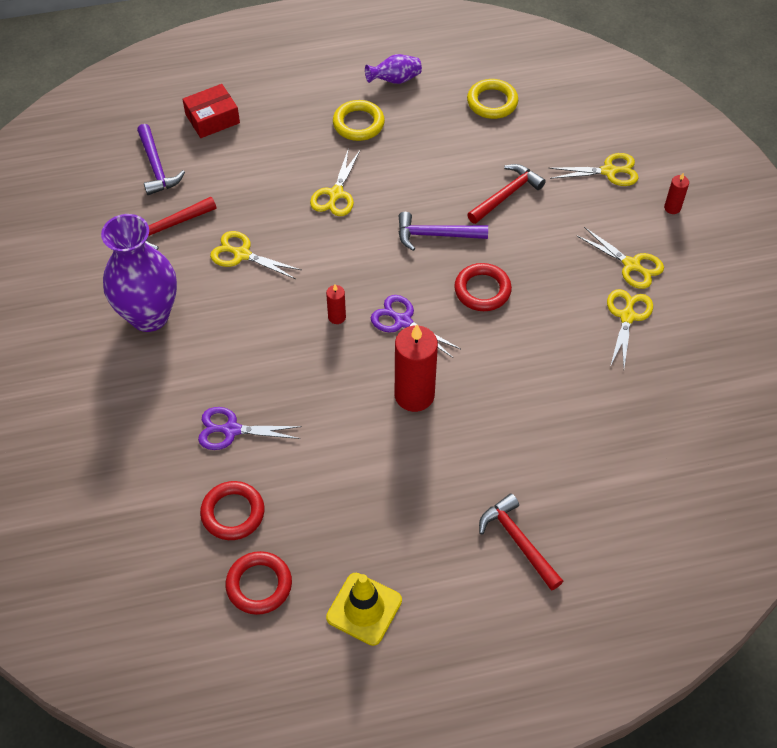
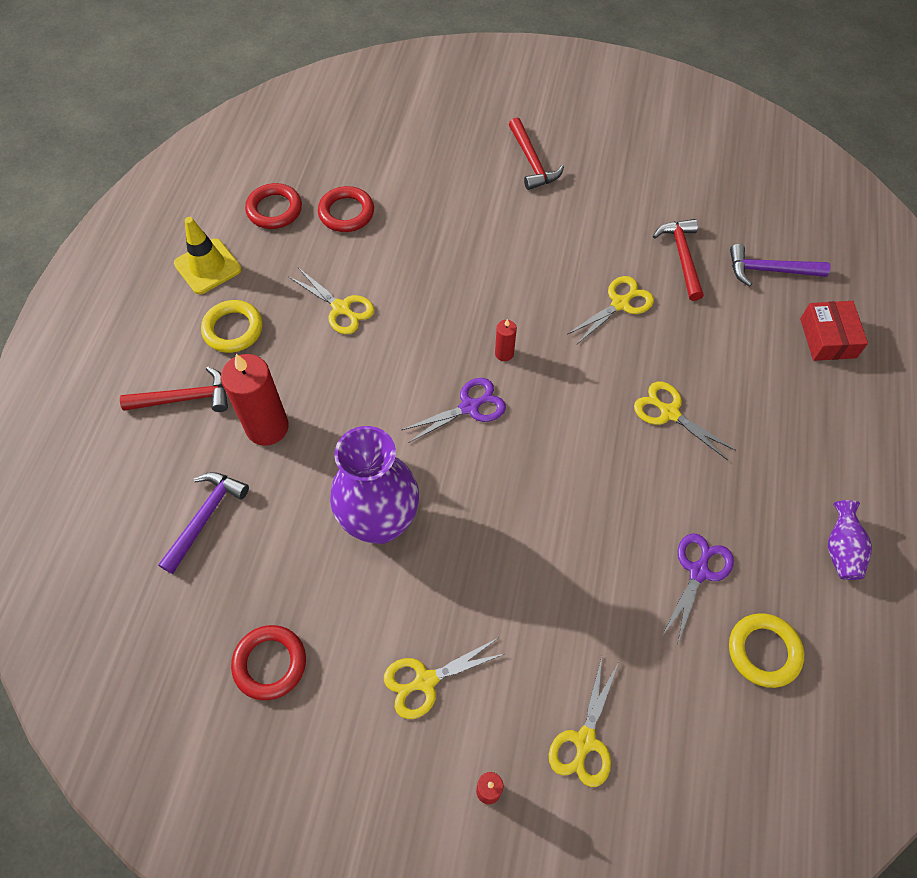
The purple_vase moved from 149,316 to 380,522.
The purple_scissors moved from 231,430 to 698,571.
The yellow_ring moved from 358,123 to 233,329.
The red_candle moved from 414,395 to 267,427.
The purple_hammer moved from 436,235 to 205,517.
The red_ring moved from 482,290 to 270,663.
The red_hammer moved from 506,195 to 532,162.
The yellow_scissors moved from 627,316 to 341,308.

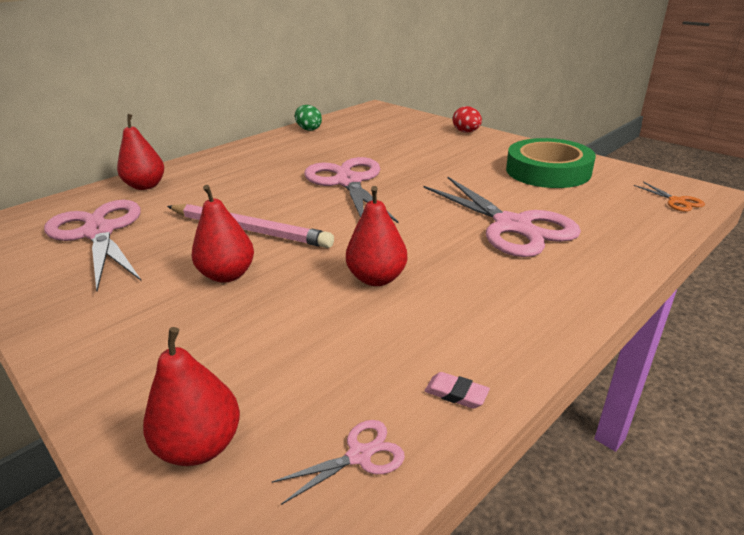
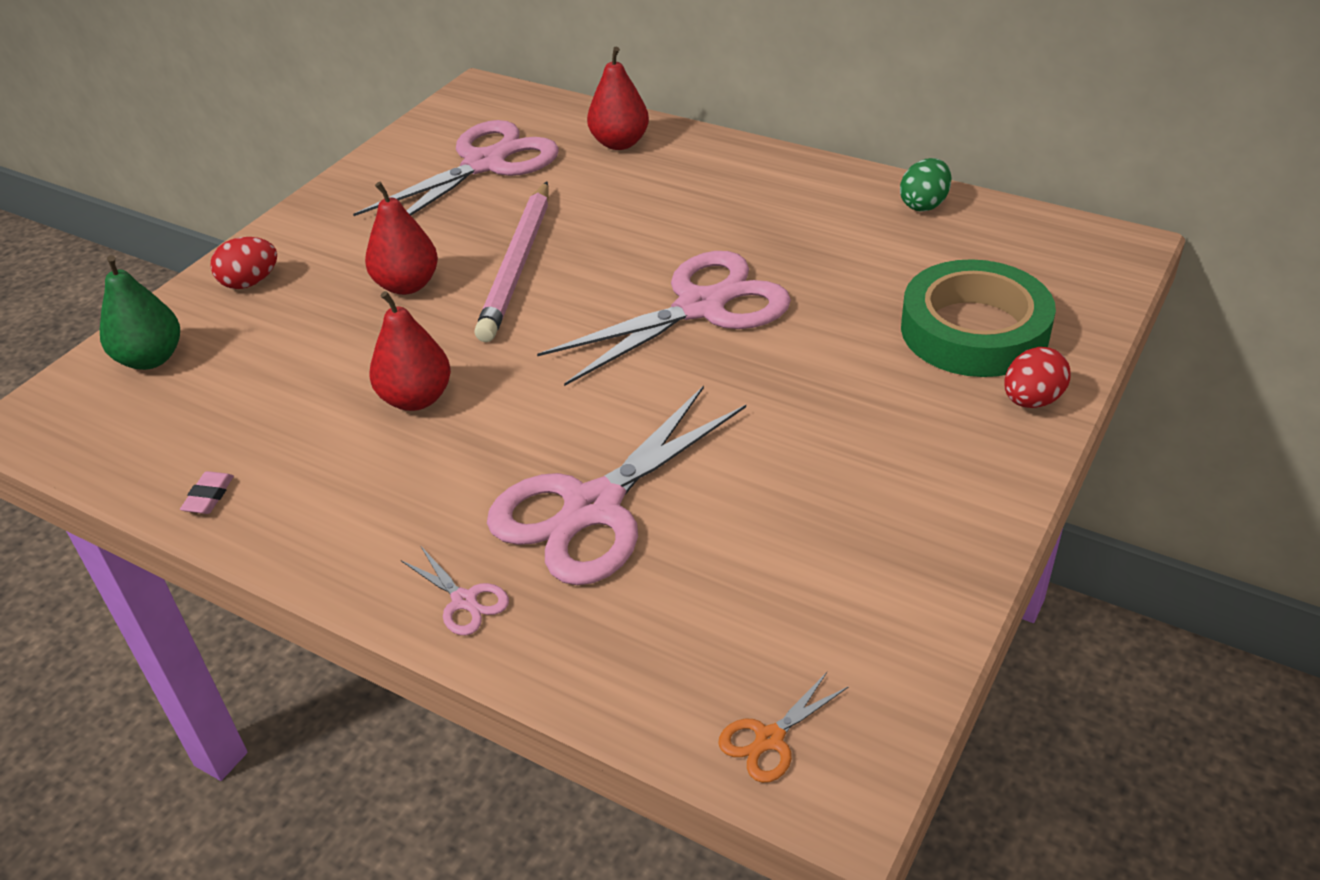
The red_egg at 250,282 appeared.
The pink_scissors moved from 359,455 to 464,601.
The green_tape moved from 548,171 to 974,330.
The red_pear at 200,446 became the green_pear at 151,359.

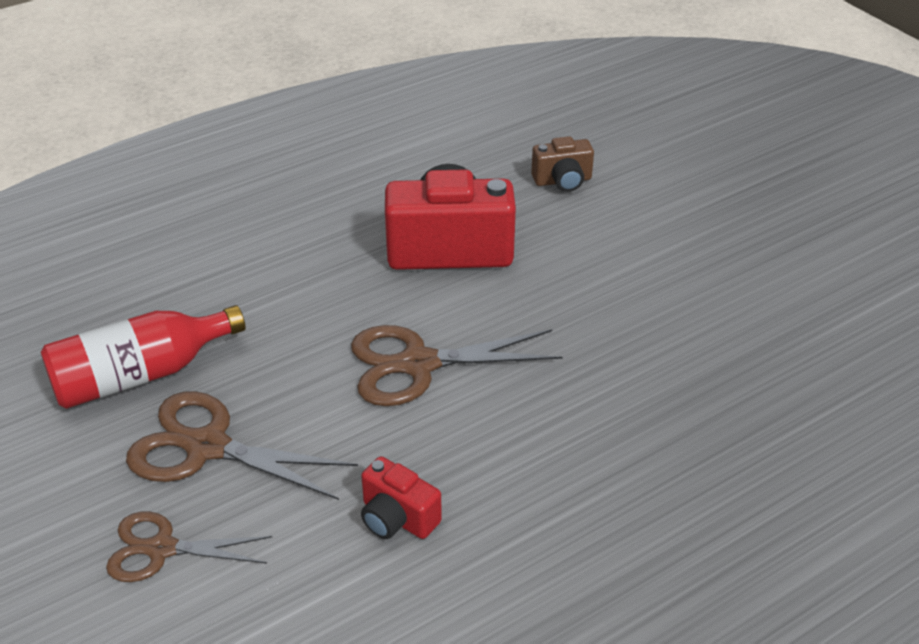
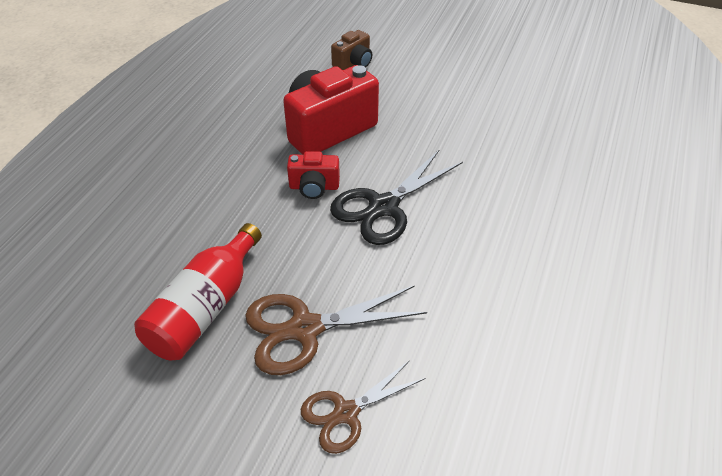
The red_camera moved from 397,518 to 314,187.
The brown_scissors at 418,364 became the black_scissors at 383,207.

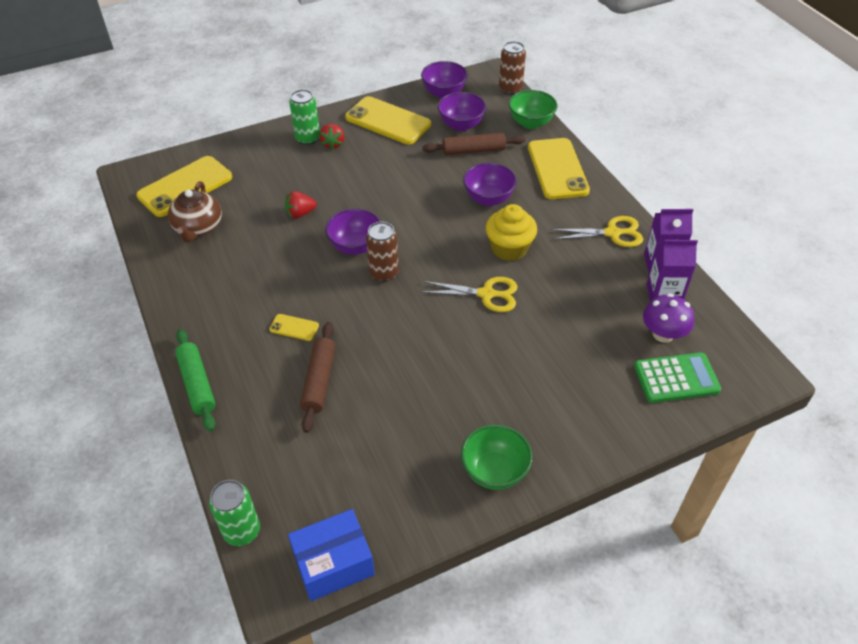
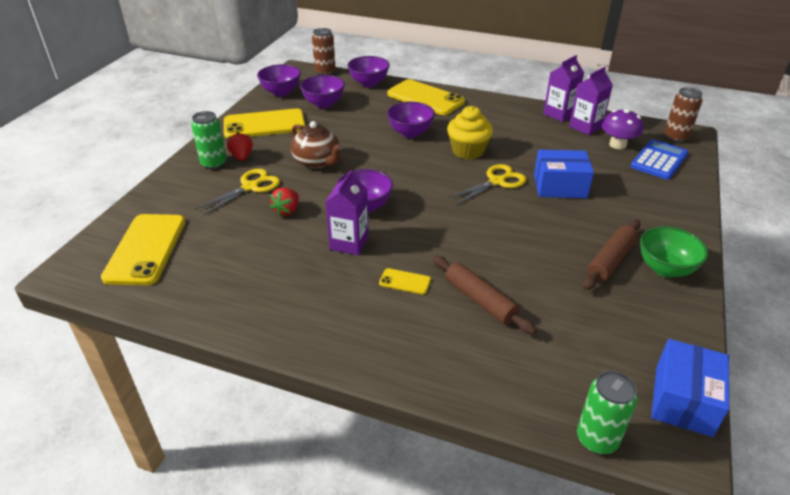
The green_rolling_pin at 197,384 disappeared.
The purple_carton at 349,243 appeared.
The blue_box at 560,186 appeared.
The brown_teapot moved from 198,228 to 317,161.
The brown_can moved from 384,273 to 676,137.
The brown_rolling_pin moved from 474,150 to 610,260.
The yellow_scissors moved from 612,233 to 250,187.
The green_bowl at 531,123 became the purple_bowl at 369,83.
The green_calculator at 676,378 became the blue_calculator at 659,160.
The yellow_phone at 294,327 turned 45 degrees clockwise.
The red_strawberry at 333,144 turned 150 degrees counterclockwise.

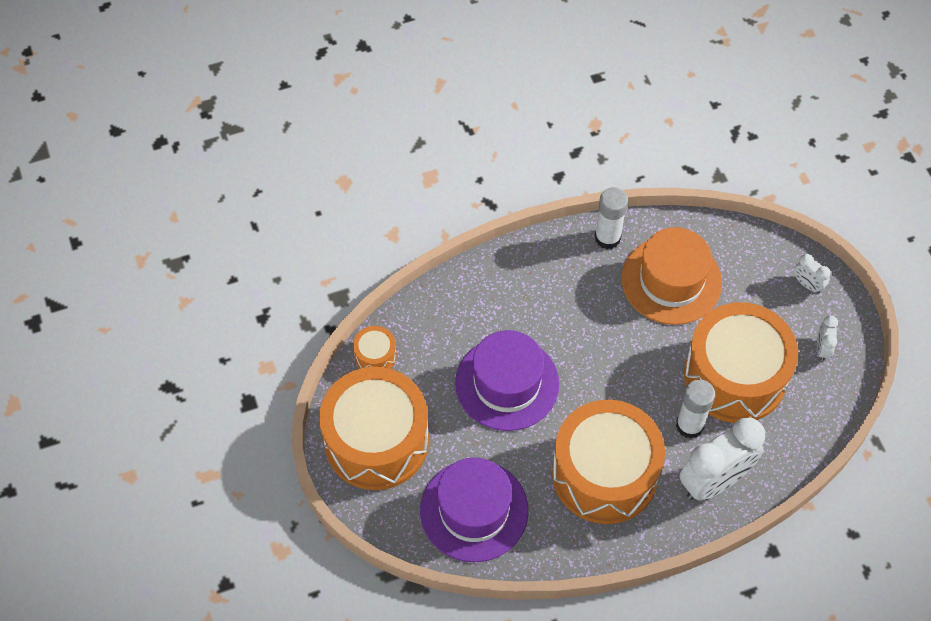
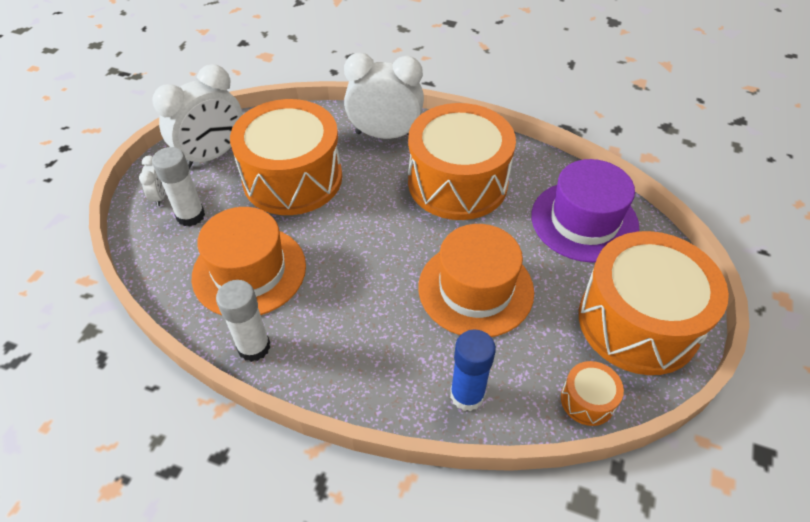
The blue_glue_stick at 467,395 appeared.
The white_glue_stick moved from 689,425 to 190,216.
The purple_hat at 507,383 became the orange_hat at 475,289.
The white_clock at 822,348 changed to 2.24 times the size.

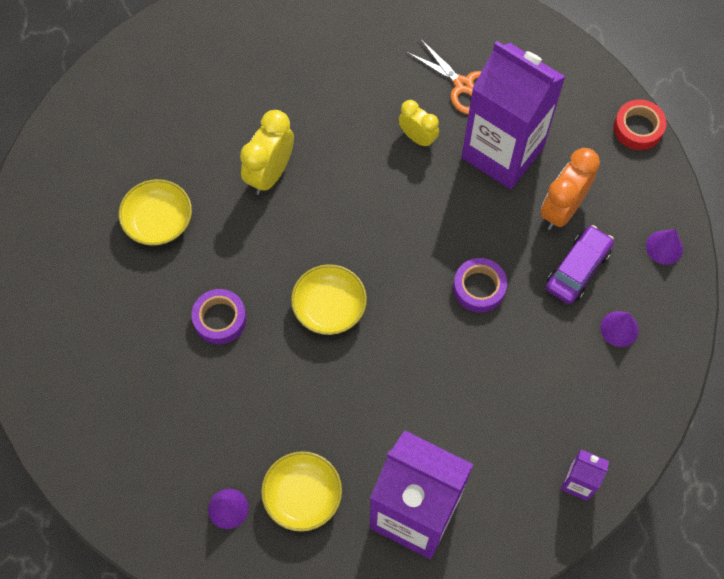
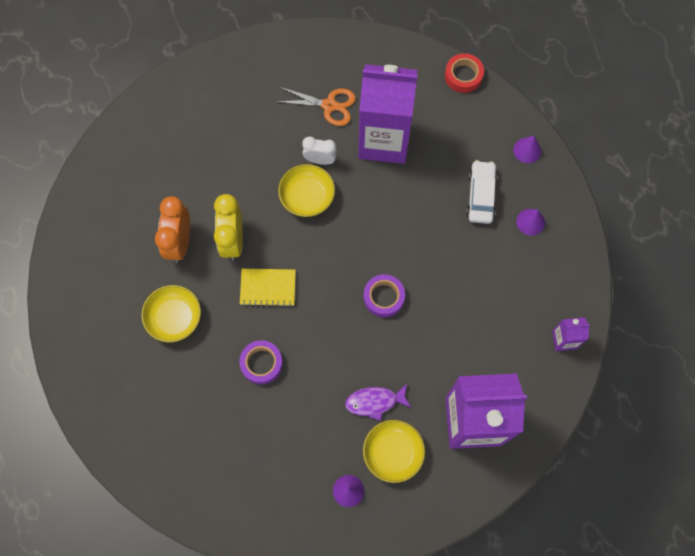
The yellow_notebook at 268,288 appeared.
The purple_fish at 374,402 appeared.
The yellow_bowl moved from 329,307 to 307,196.
The purple_tape moved from 479,288 to 383,297.
The orange_clock moved from 562,209 to 179,242.
The yellow_clock at 417,138 became the white_clock at 320,160.
The purple_car at 577,269 became the white_car at 480,196.

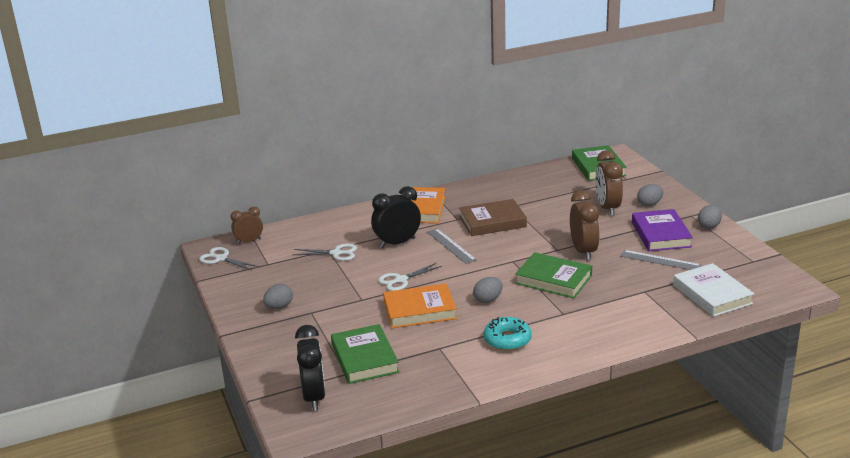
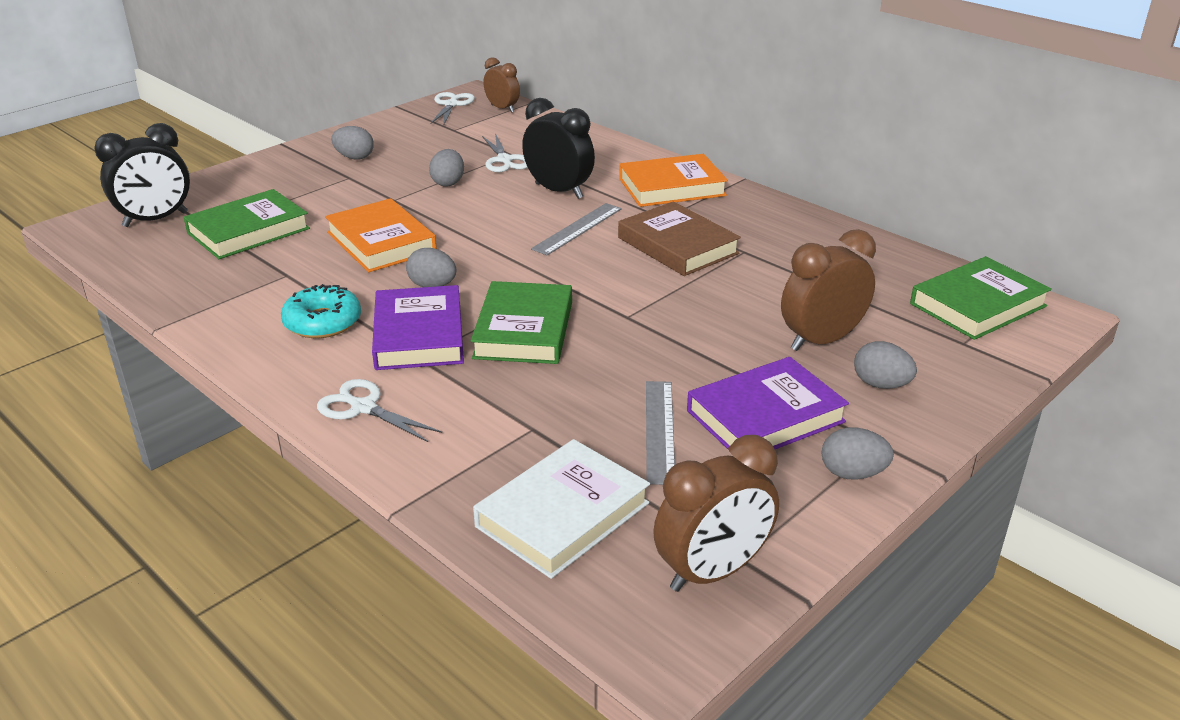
The purple_book at 419,335 appeared.
The grey_egg at 448,183 appeared.
The white_scissors moved from 401,280 to 364,408.
The brown_clock moved from 583,251 to 712,572.

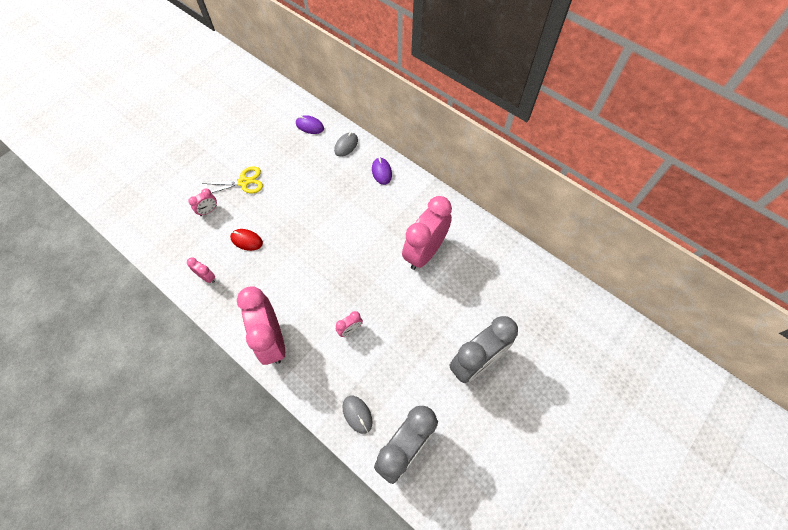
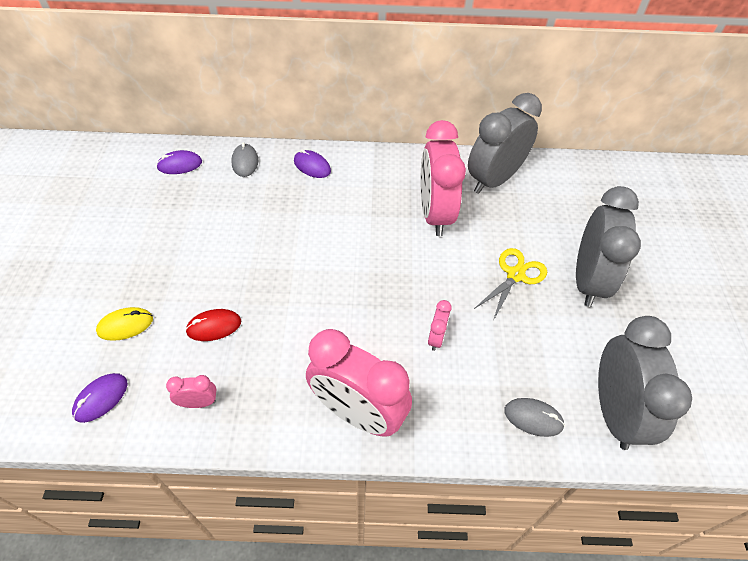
The purple_mouse at 101,398 appeared.
The grey_clock at 494,180 appeared.
The yellow_scissors moved from 243,182 to 515,275.
The pink_clock at 208,211 was replaced by the yellow_mouse at 125,325.

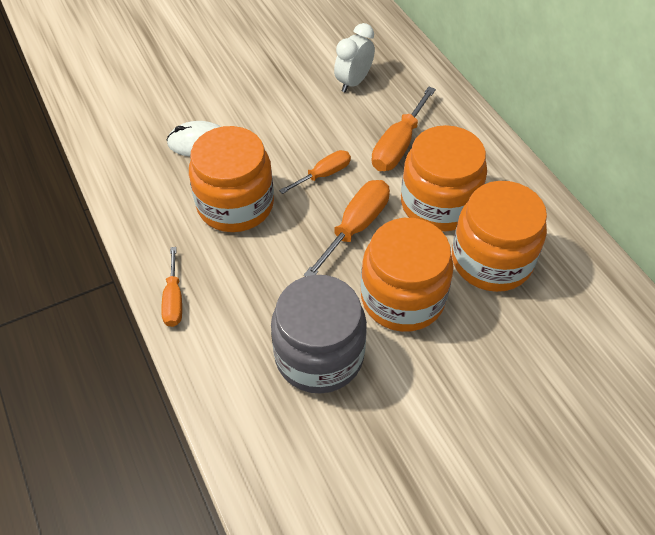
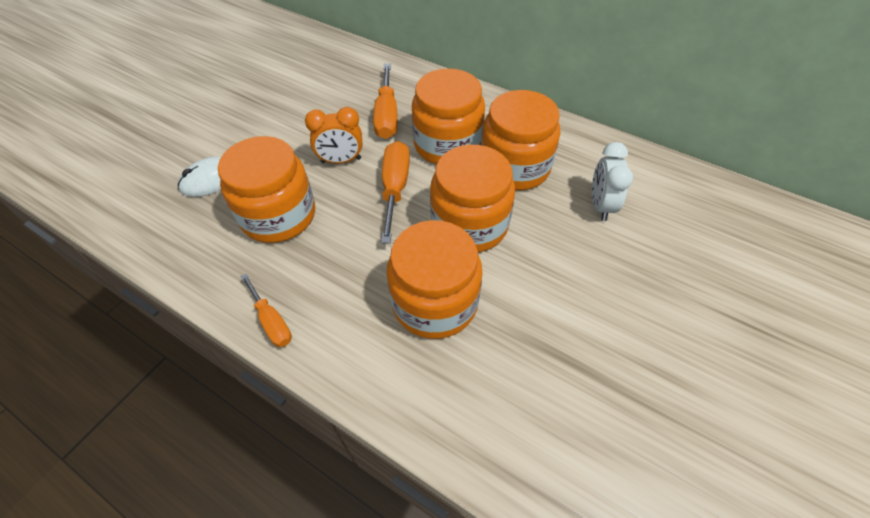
The white_clock moved from 353,82 to 601,205.
The orange_screwdriver at 323,174 was replaced by the orange_clock at 341,160.
The grey_jar at 319,355 became the orange_jar at 435,302.

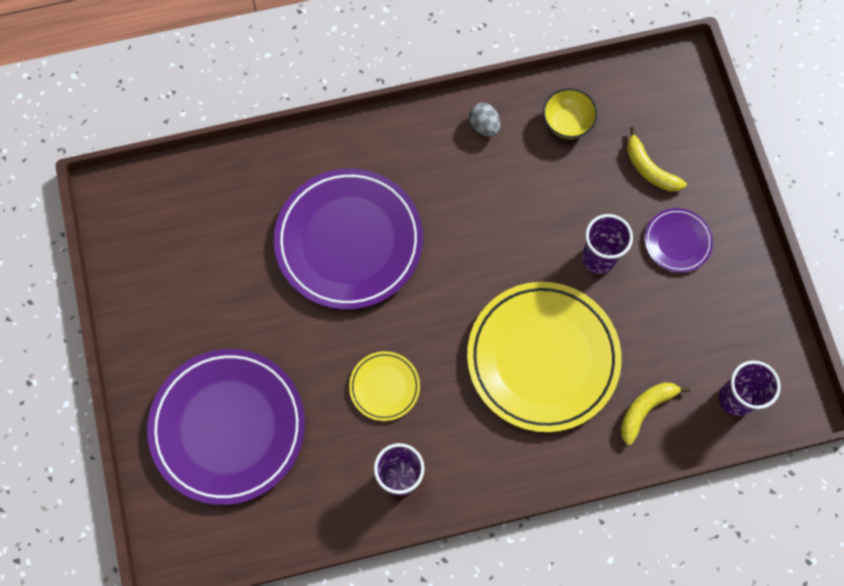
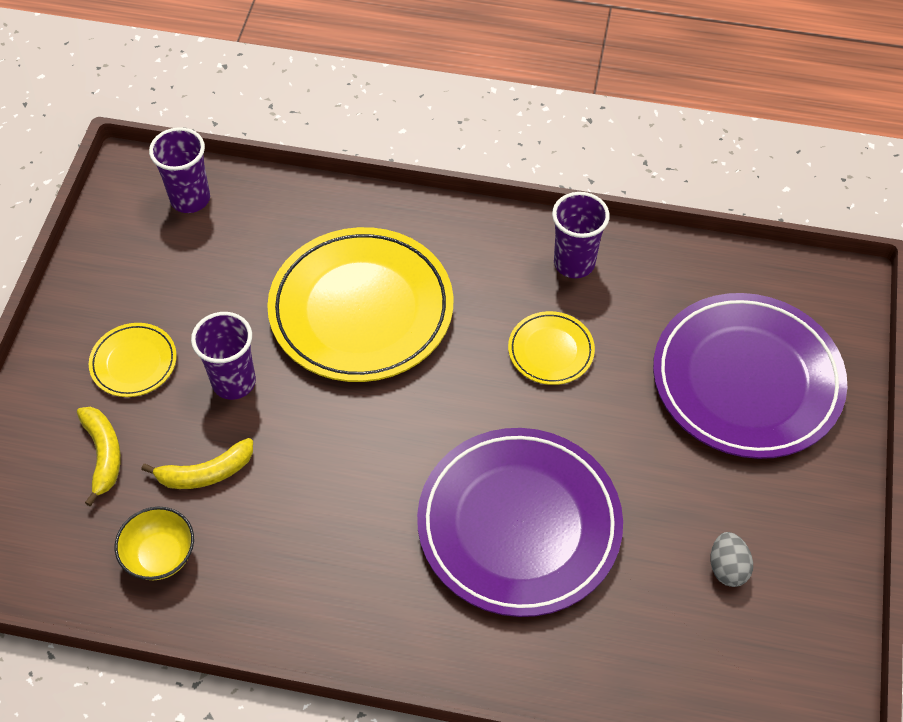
The grey_egg moved from 484,126 to 727,568.
The yellow_banana moved from 645,409 to 206,473.
The purple_plate at 677,241 became the yellow_plate at 134,362.

